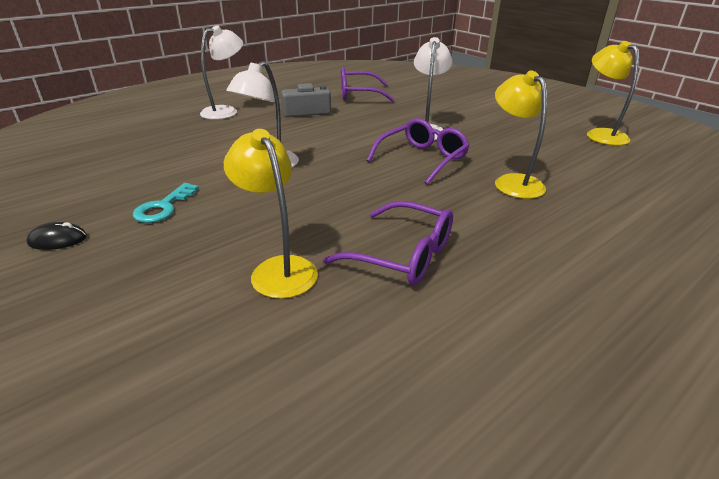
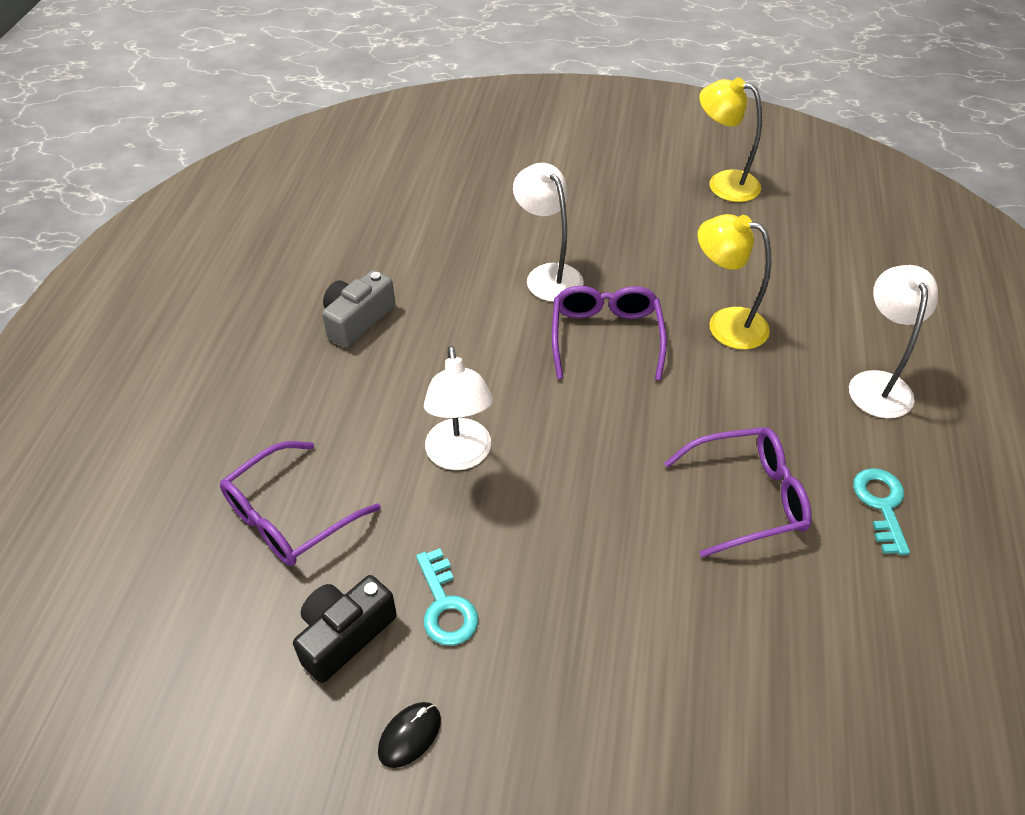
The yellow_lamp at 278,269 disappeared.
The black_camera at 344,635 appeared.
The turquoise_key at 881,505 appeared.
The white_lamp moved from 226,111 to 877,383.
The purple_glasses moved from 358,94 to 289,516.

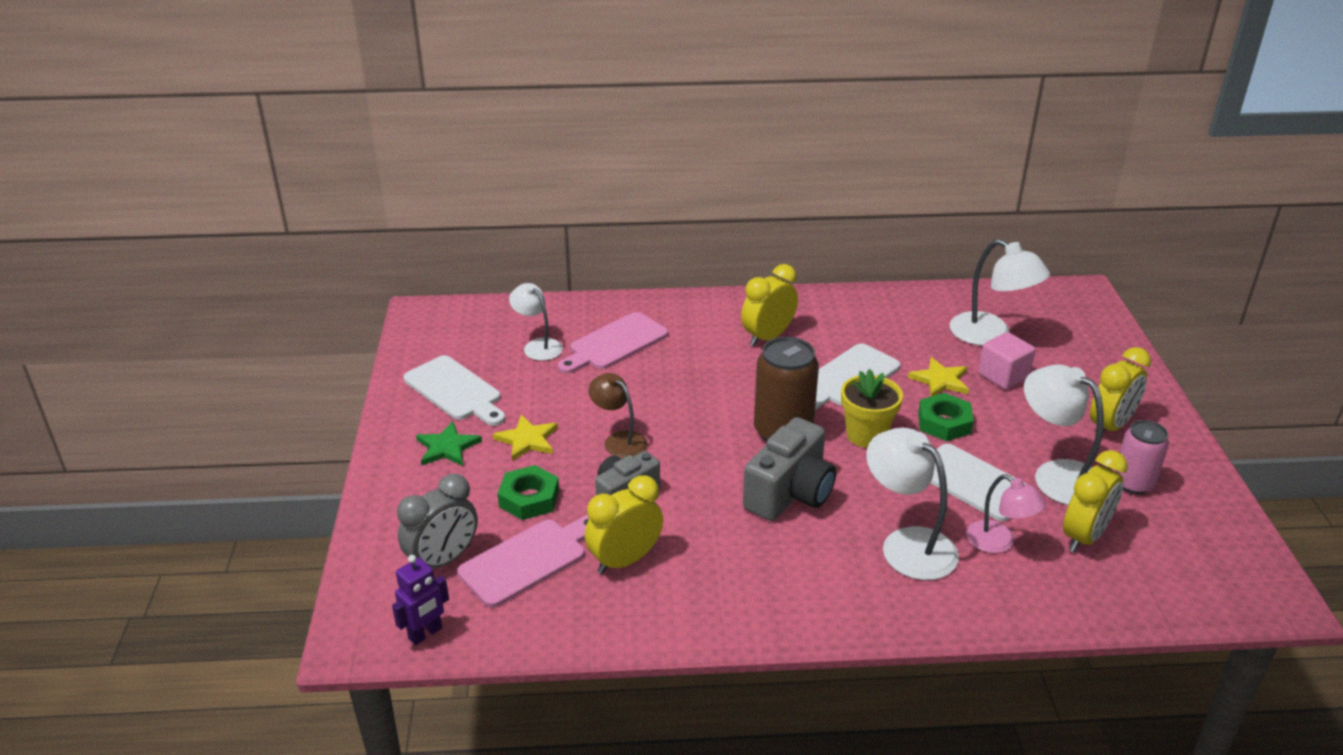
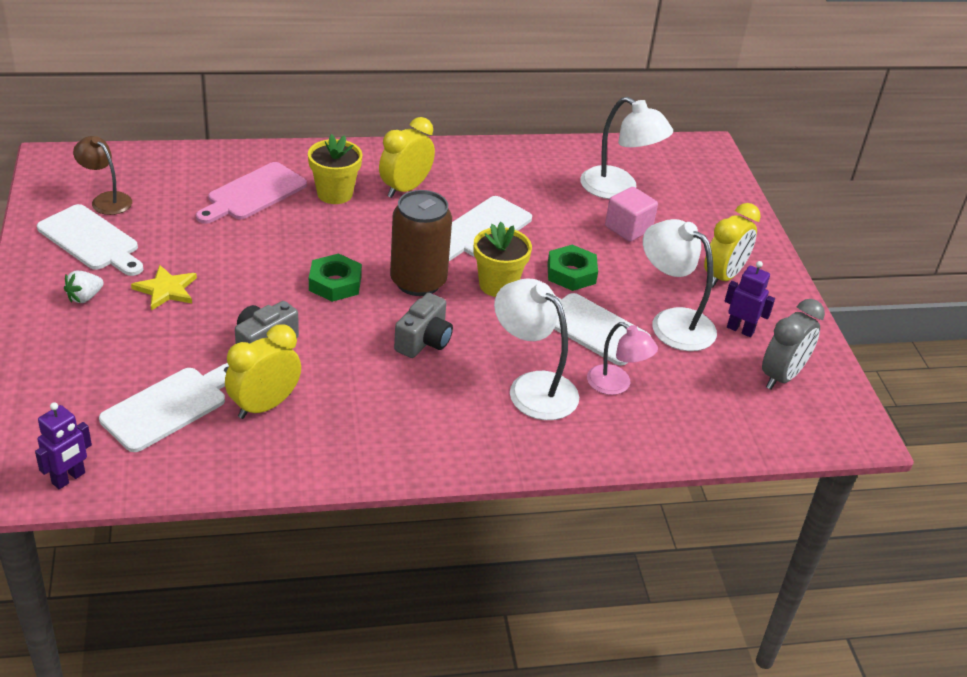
The white_lamp at 538,346 disappeared.
The yellow_star at 940,380 disappeared.
The yellow_clock at 1084,537 disappeared.
The yellow_flower_pot at 334,194 appeared.
The grey_clock moved from 443,560 to 781,376.
The green_nut moved from 529,498 to 335,283.
The brown_lamp moved from 619,440 to 106,200.
The green_star at 447,447 was replaced by the white_strawberry at 85,297.
The pink_can at 1133,483 was replaced by the purple_robot at 740,329.
The pink_cutting_board at 528,560 became the white_cutting_board at 169,406.
The grey_camera at 790,493 changed to 0.66 times the size.

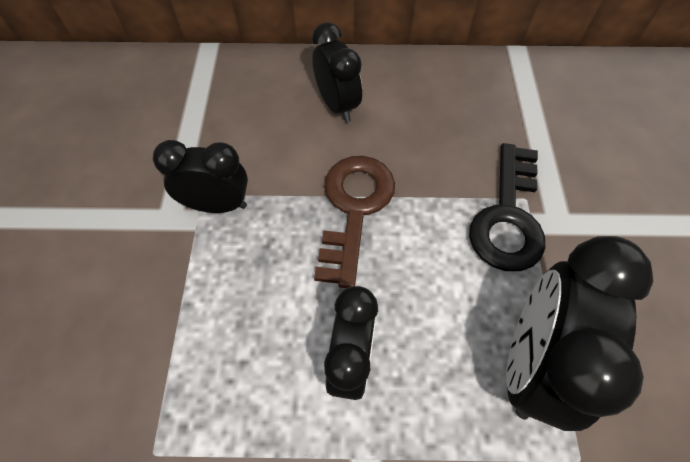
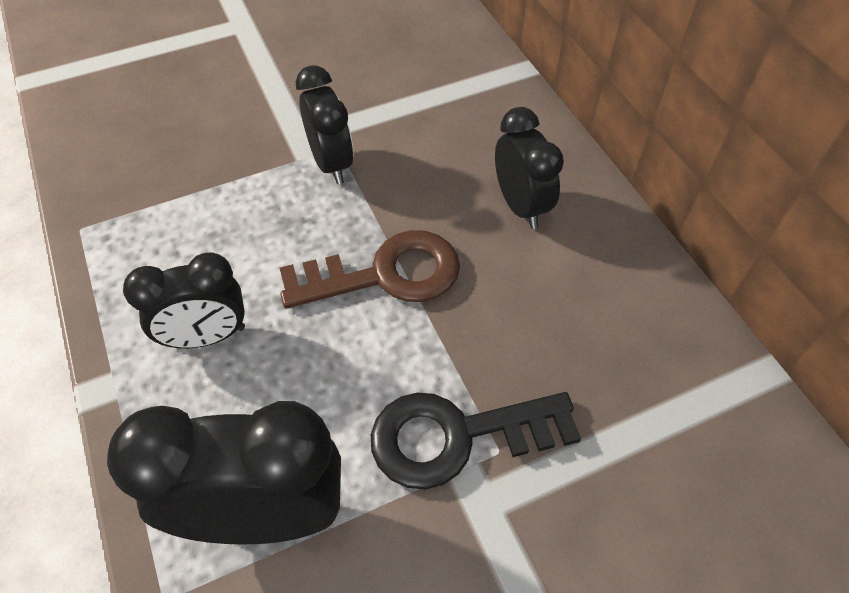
The black_clock at 337,105 turned 60 degrees counterclockwise.

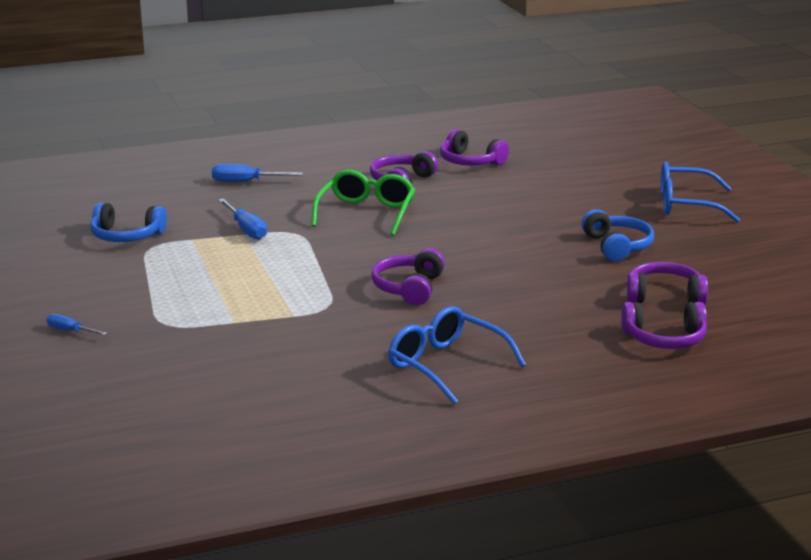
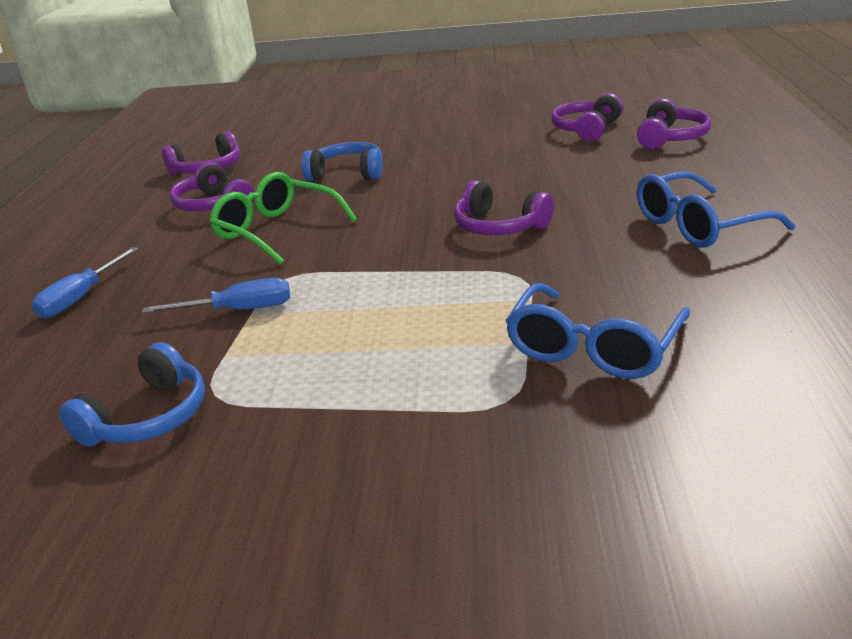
The blue_screwdriver at 70,331 disappeared.
The blue_headphones moved from 617,246 to 347,173.
The blue_glasses moved from 687,205 to 593,348.

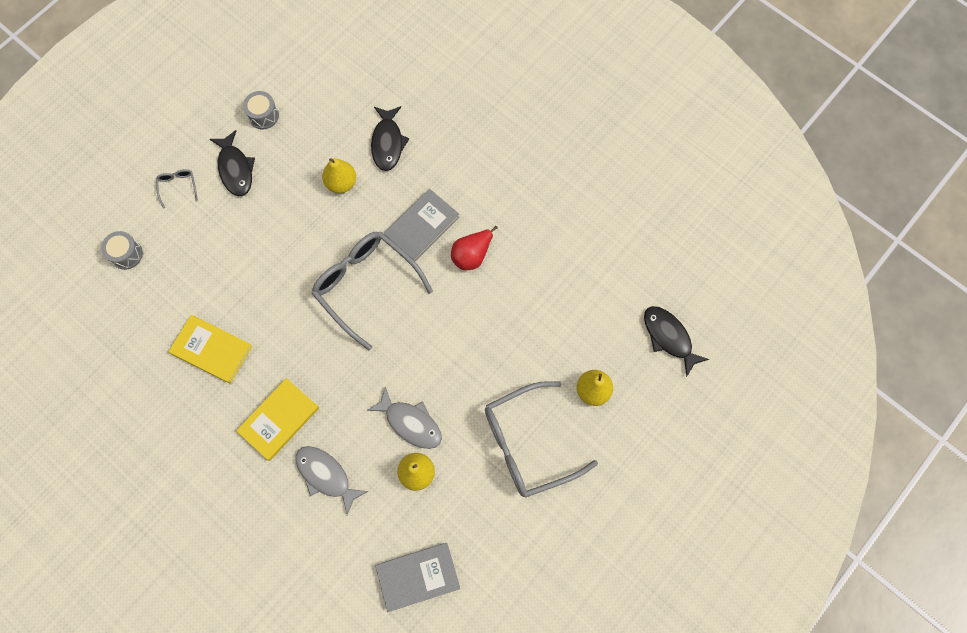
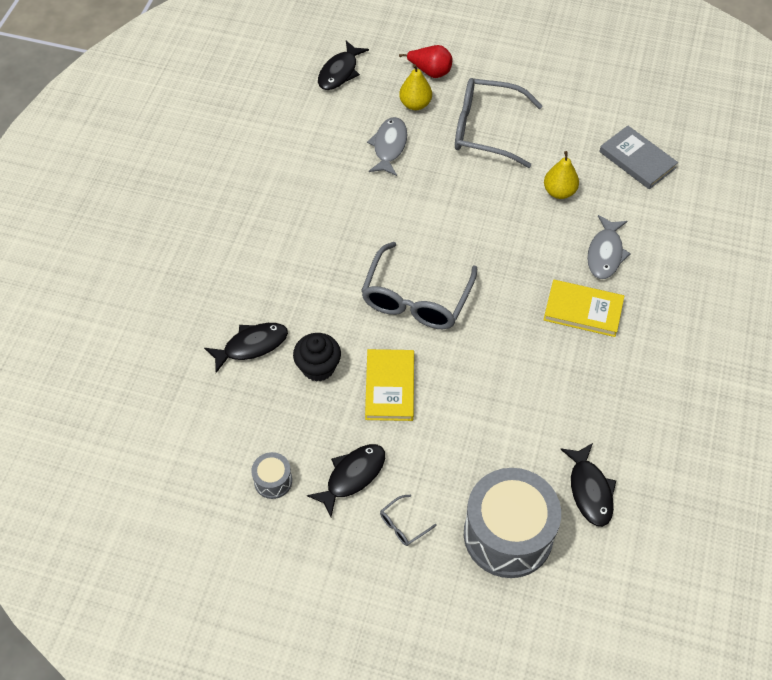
The grey_book at 422,227 disappeared.
The black_fish at 590,490 appeared.
The yellow_book moved from 212,350 to 389,387.
The grey_fish moved from 411,423 to 389,146.
The red_pear moved from 472,255 to 430,71.
The yellow_pear at 341,183 was replaced by the black_cupcake at 318,367.
The grey_glasses at 528,444 turned 150 degrees clockwise.
The grey_drum at 126,254 changed to 2.28 times the size.

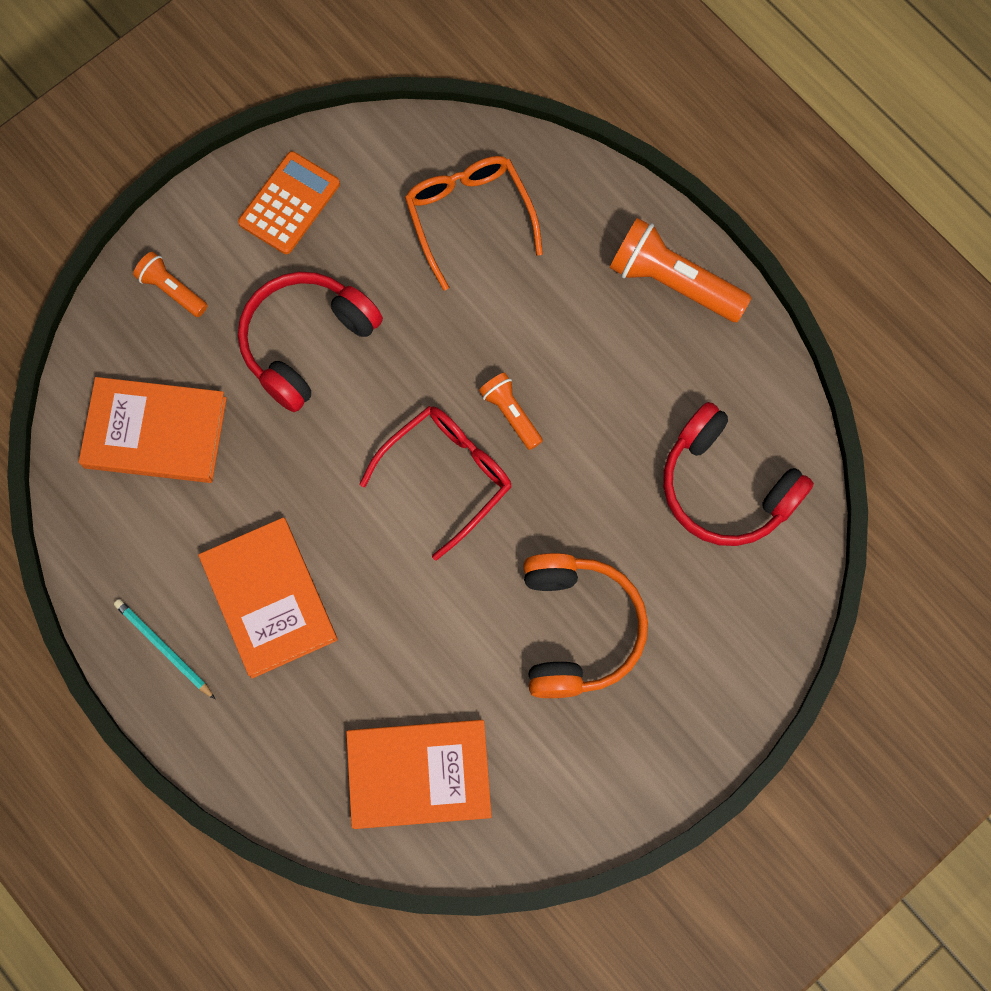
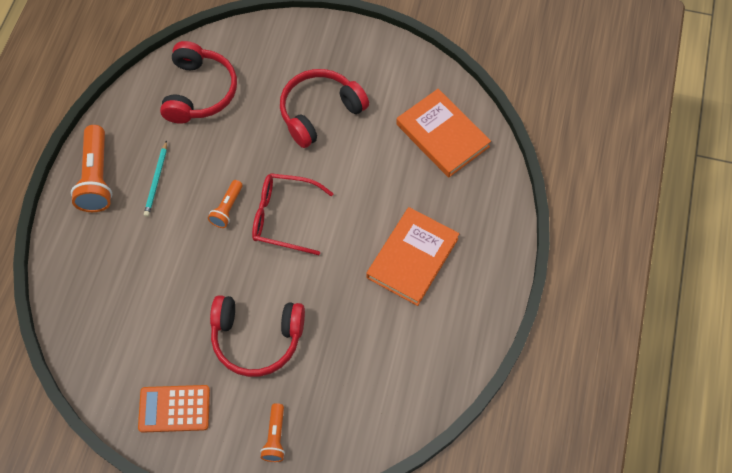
The orange_book at 155,433 disappeared.
The orange_glasses at 469,217 disappeared.
The turquoise_pencil moved from 164,648 to 156,180.
The orange_headphones at 577,629 became the red_headphones at 320,112.

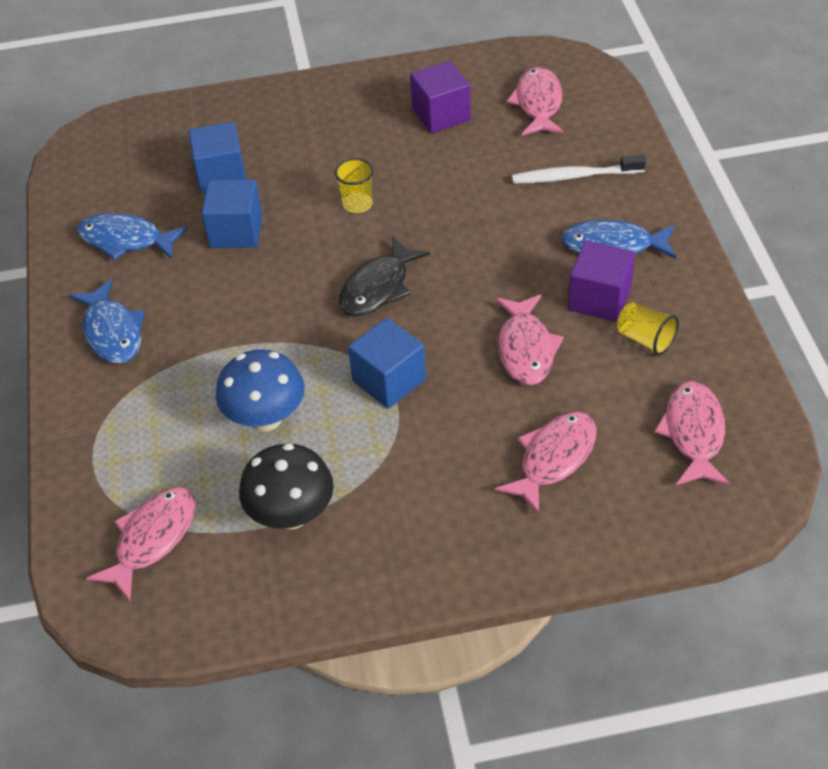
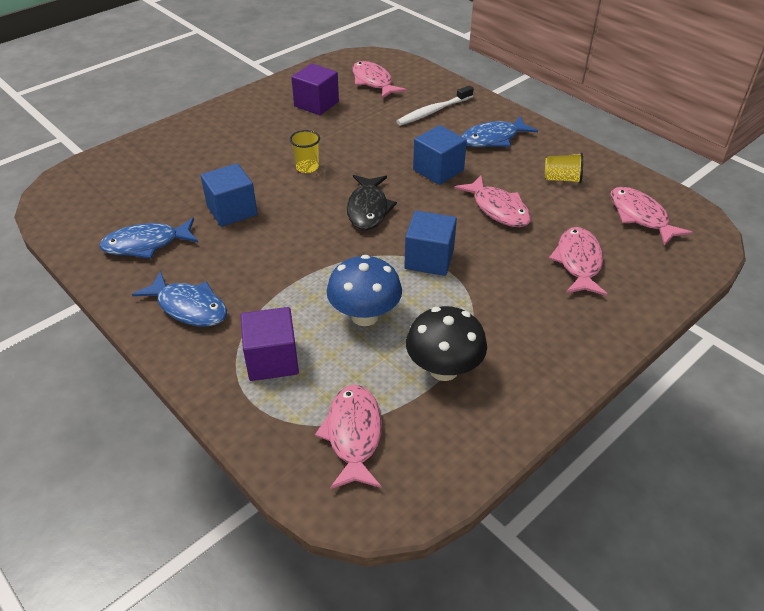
The blue_cube moved from 221,175 to 438,170.
The purple_cube moved from 599,299 to 272,360.

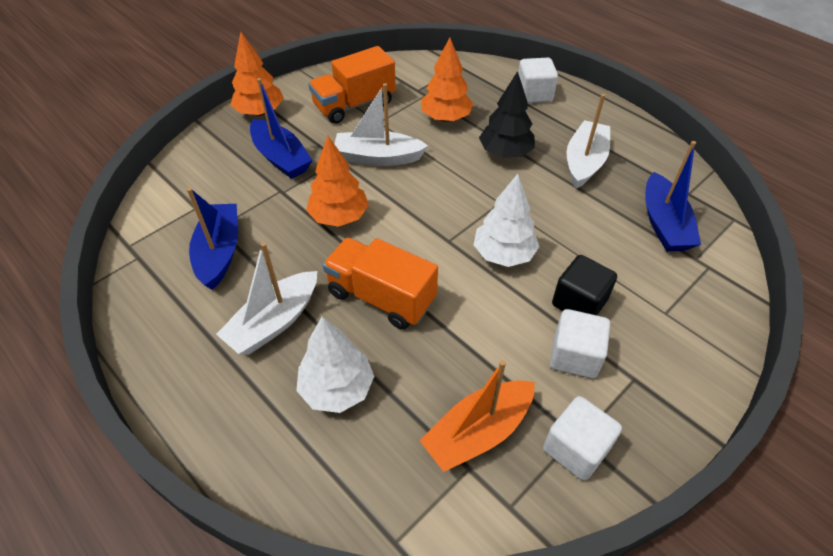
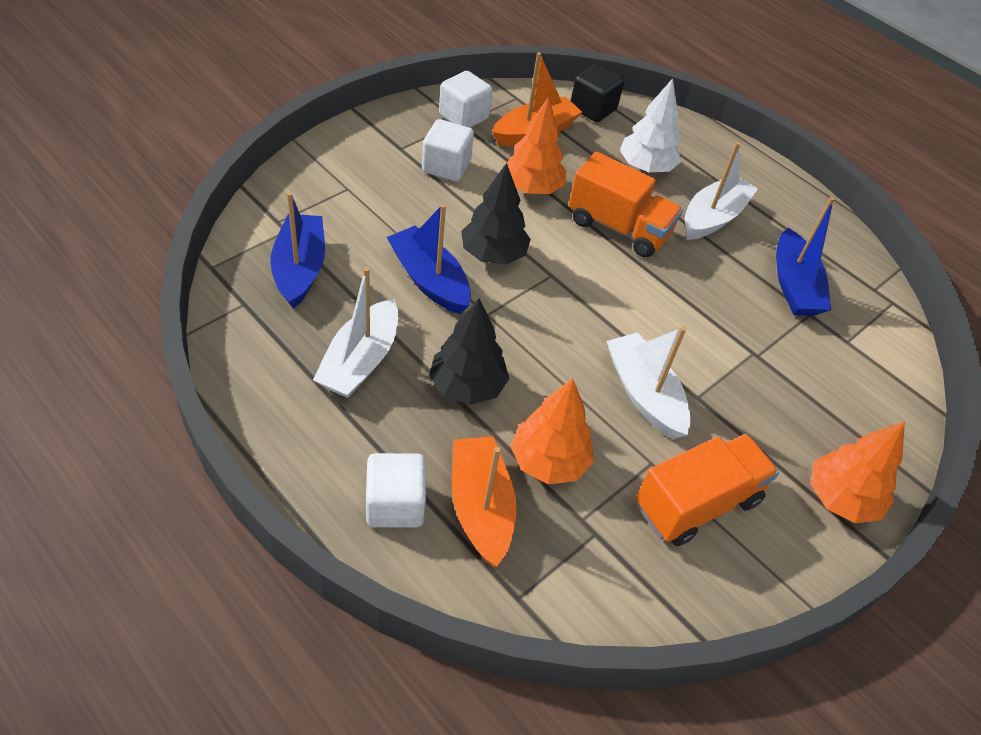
The orange_boat at 481,507 appeared.
The blue_boat moved from 281,158 to 429,280.
The orange_tree moved from 339,217 to 532,188.
The black_cube moved from 579,302 to 593,109.
The white_tree at 503,254 became the black_tree at 493,254.
The white_boat at 378,157 turned 120 degrees counterclockwise.

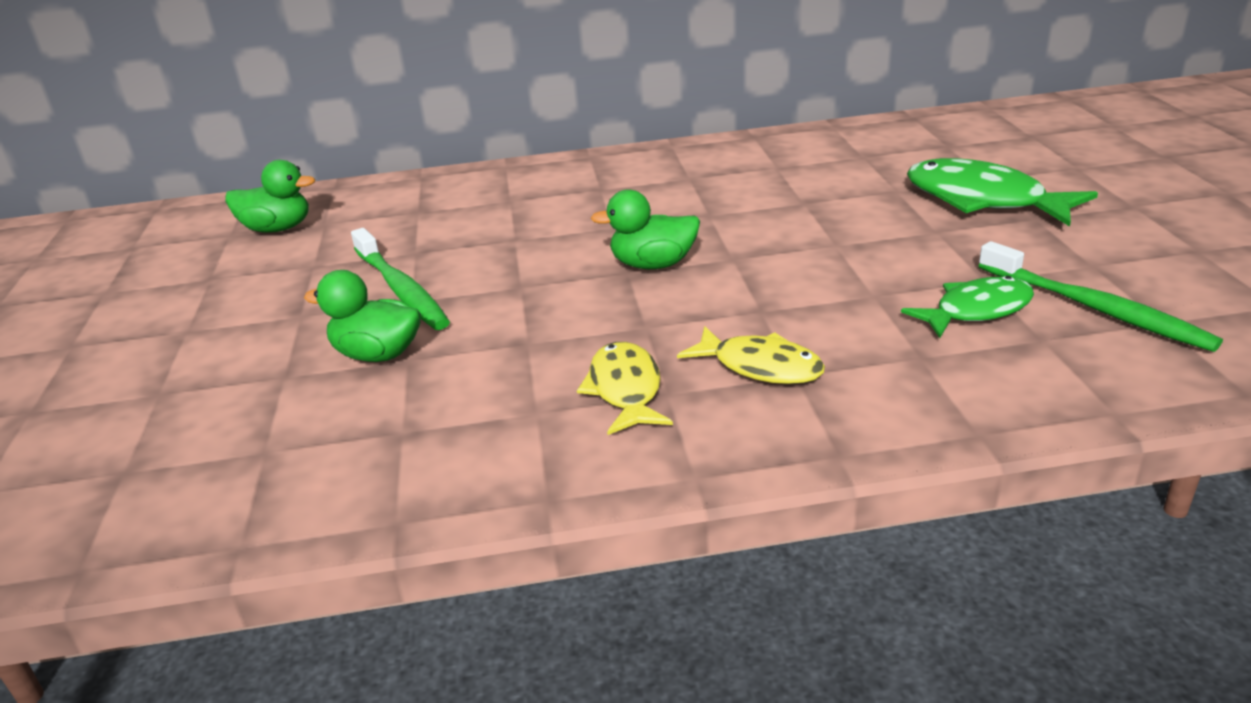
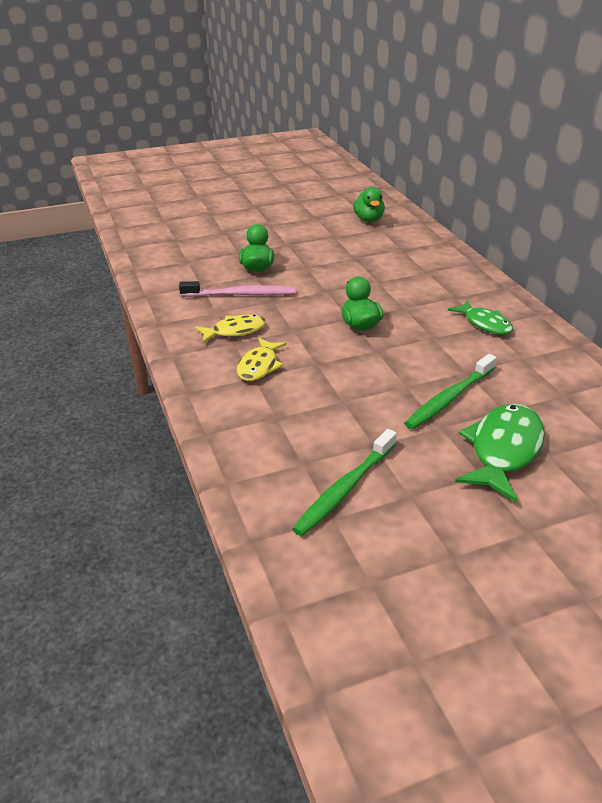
The pink_toothbrush at 240,294 appeared.
The green_toothbrush moved from 401,289 to 449,398.
The green_fish moved from 976,311 to 484,323.

